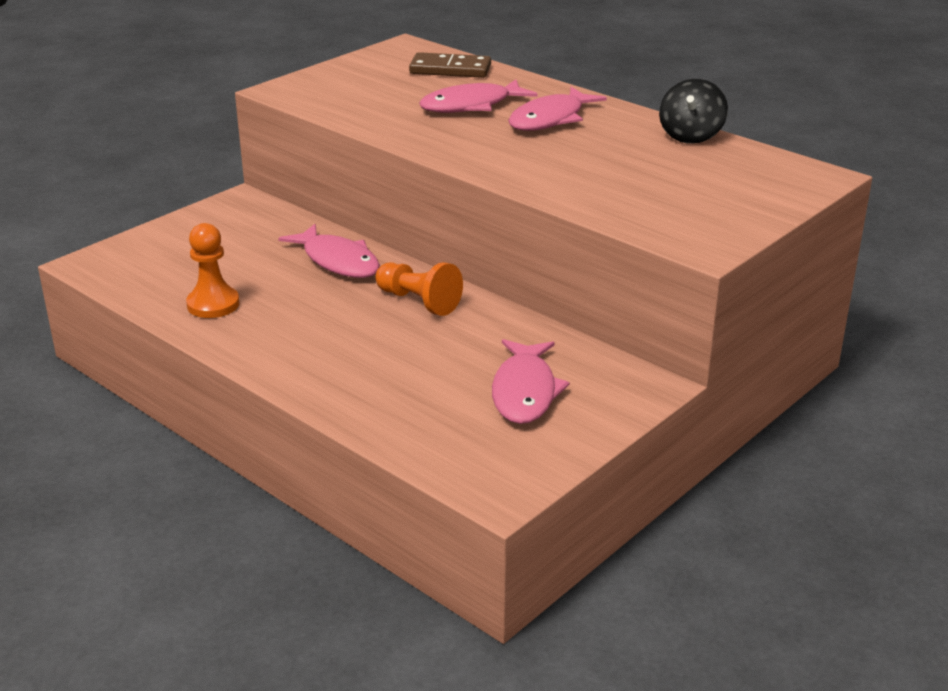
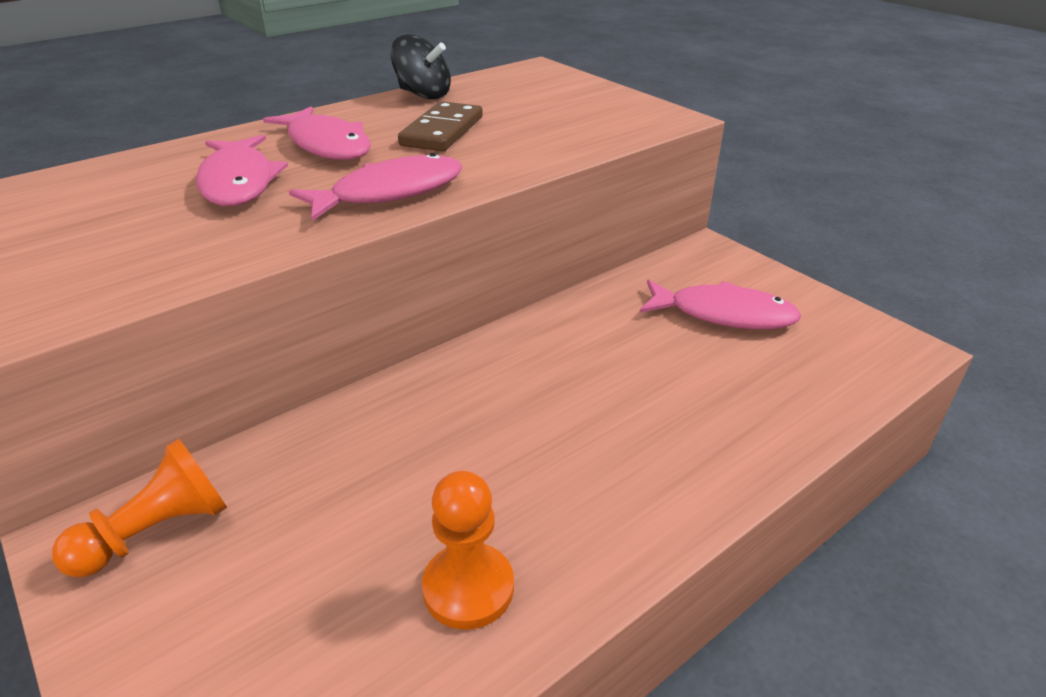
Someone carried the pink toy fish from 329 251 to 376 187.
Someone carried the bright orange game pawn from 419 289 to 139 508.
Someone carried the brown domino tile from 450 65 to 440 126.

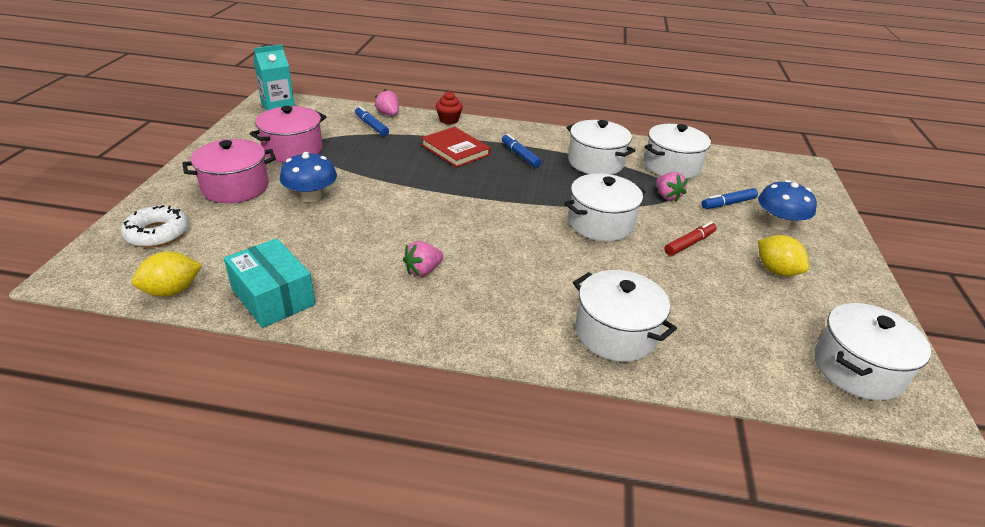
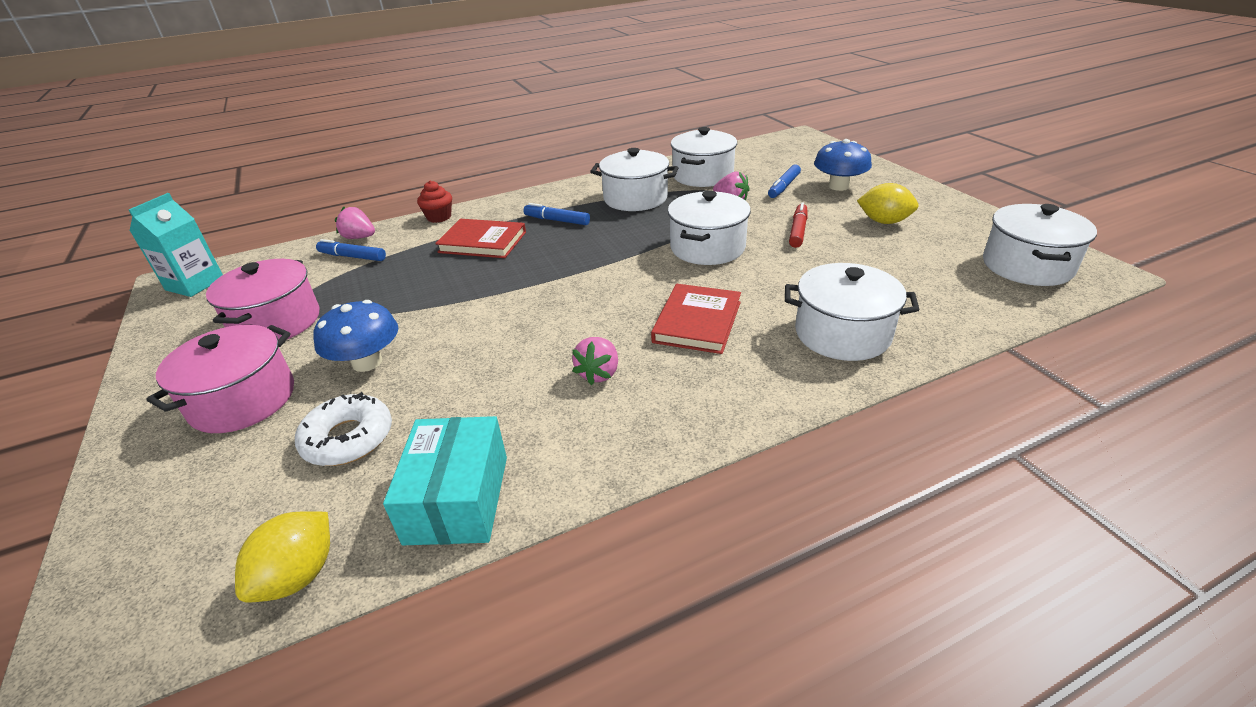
Someone put down the crimson hardback at 696 319.
Someone carried the white doughnut from 154 226 to 343 429.
Someone rotated the turquoise package at 269 283 by 75 degrees clockwise.

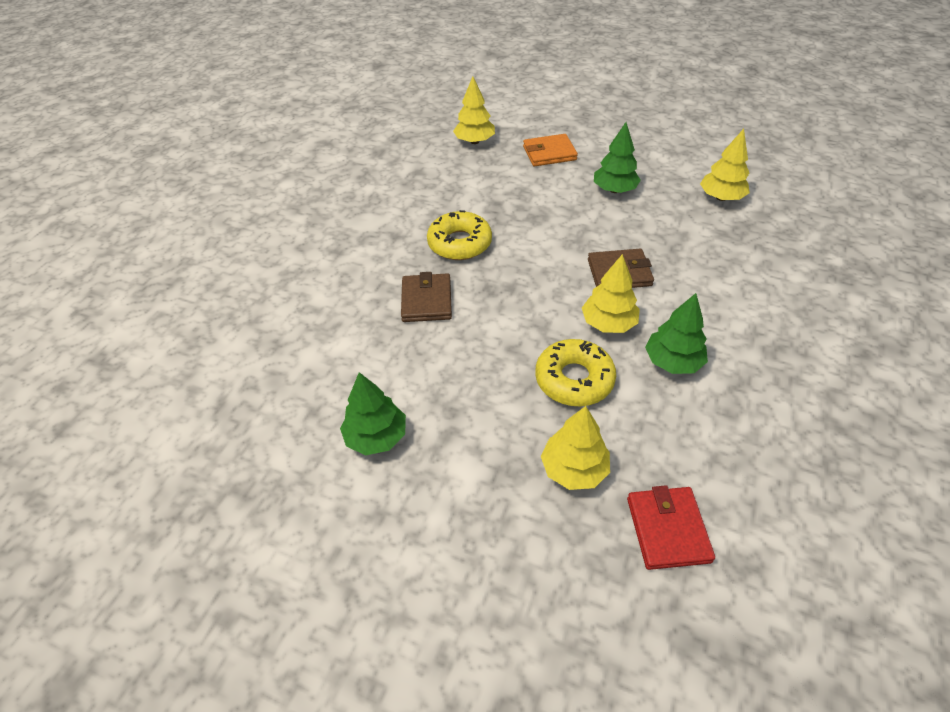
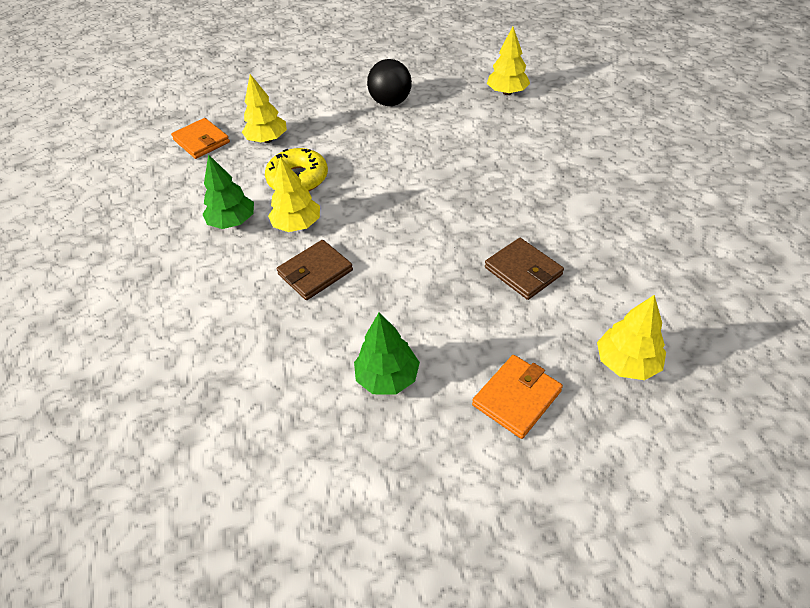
Someone took away the yellow doughnut at 459 235.
Someone carried the brown billfold from 426 297 to 524 269.
Someone carried the yellow toy tree from 725 165 to 508 61.
Someone swapped the green toy tree at 373 413 for the black sphere at 389 82.
Someone repainted the crimson billfold at 671 527, which became the bright orange billfold at 200 138.

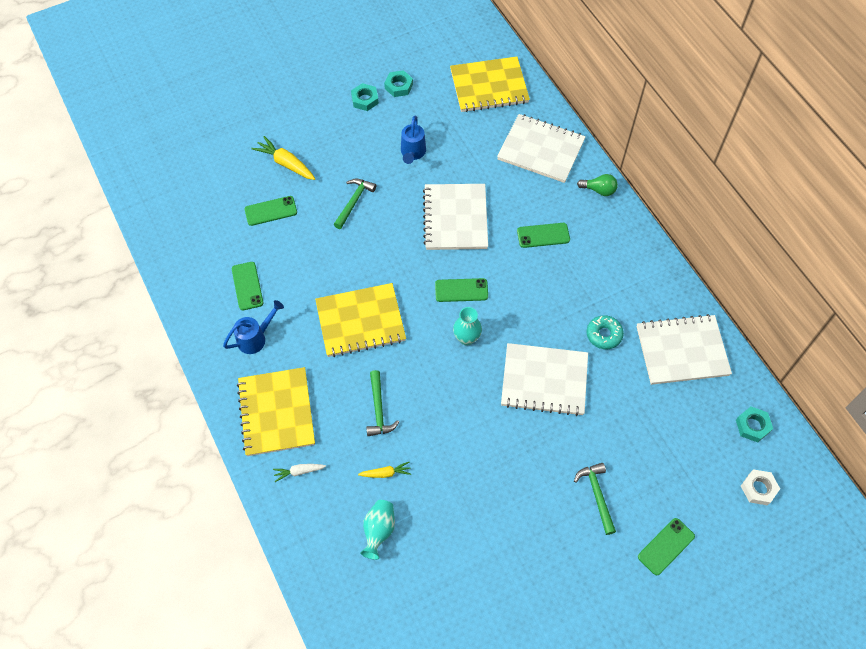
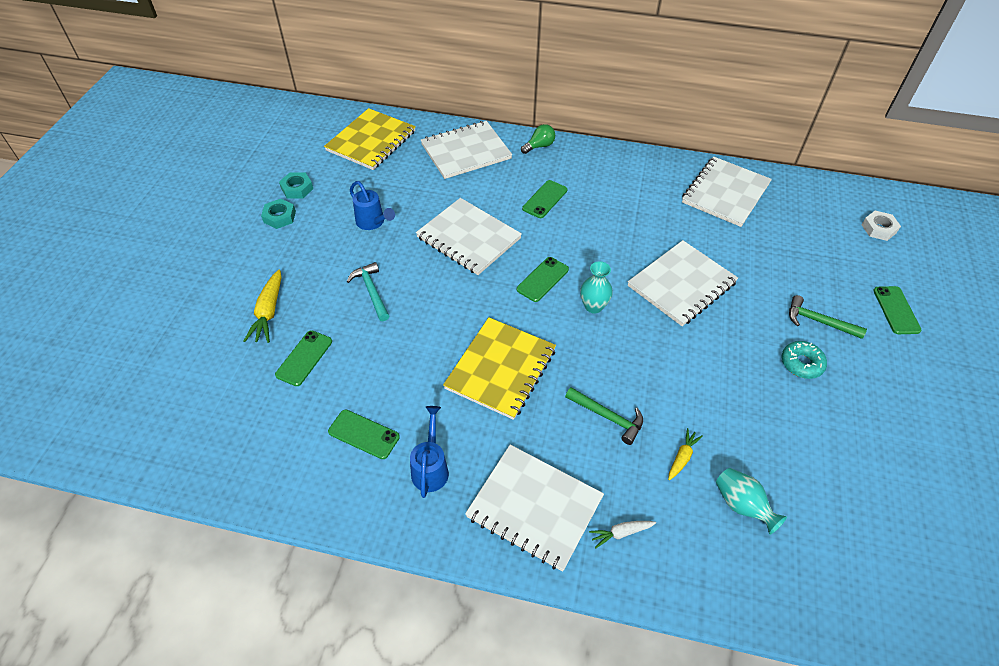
Someone took away the turquoise hex nut at 754 424.
Someone carried the turquoise doughnut from 605 332 to 804 360.
Someone repainted the yellow exercise book at 276 411, which became the white exercise book at 534 508.
Someone repainted the green carpenter's hammer at 355 204, which became the turquoise carpenter's hammer at 367 291.
Someone rotated the yellow root vegetable at 283 158 by 75 degrees counterclockwise.
Someone rotated the white root vegetable at 299 473 by 45 degrees clockwise.

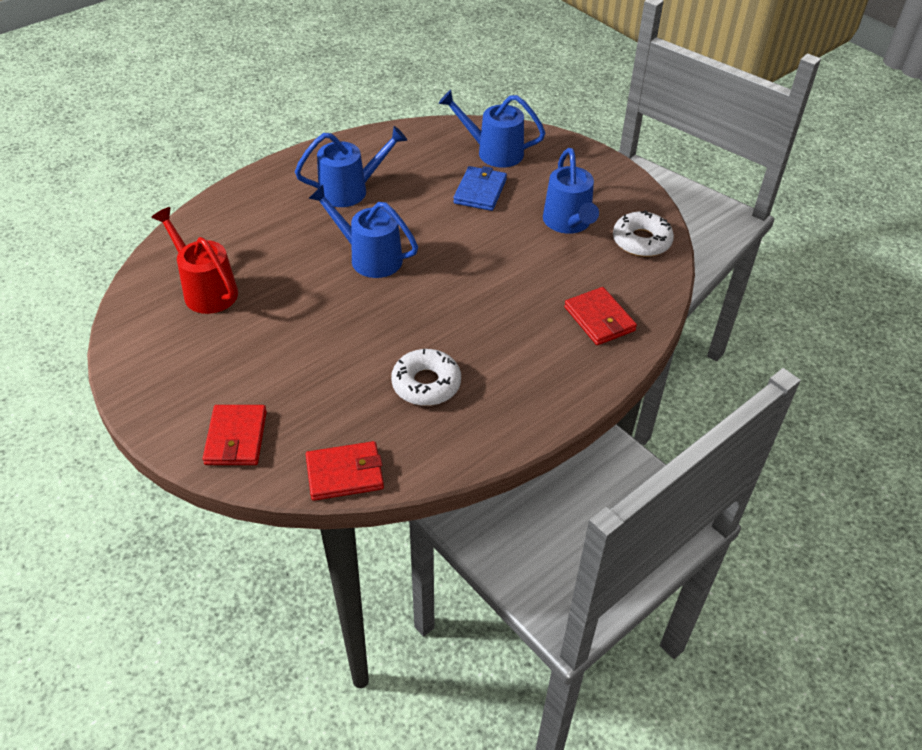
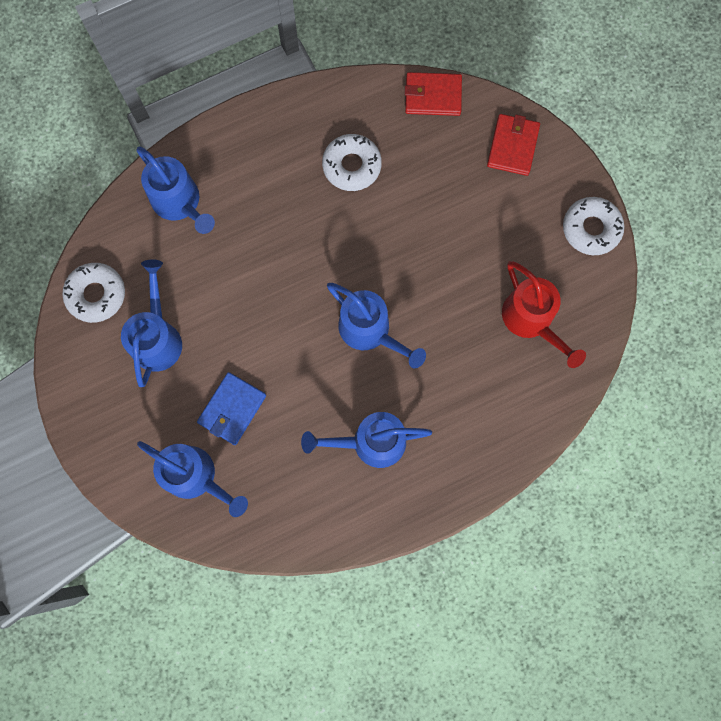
Someone put down the white doughnut at 593 226.
Someone swapped the crimson billfold at 600 316 for the cobalt watering can at 175 190.

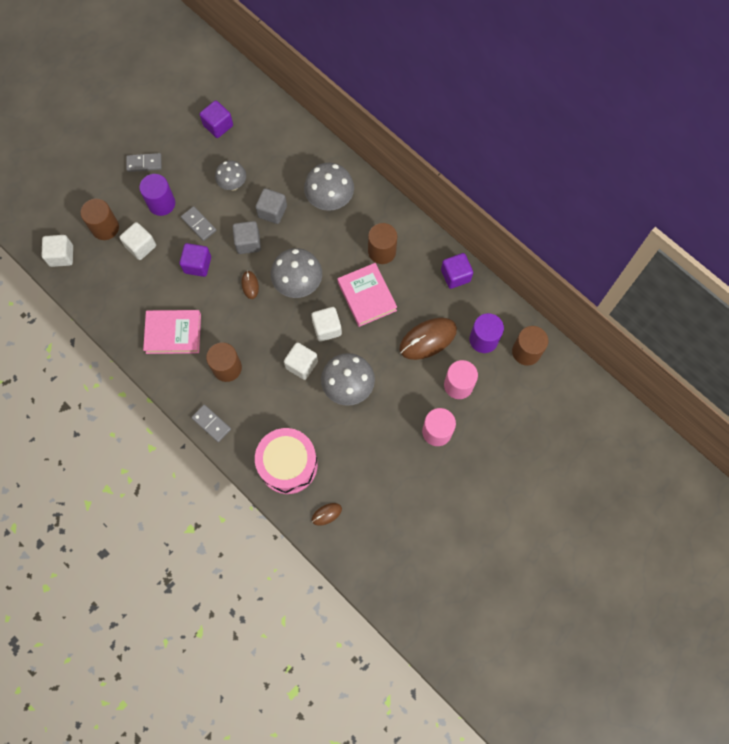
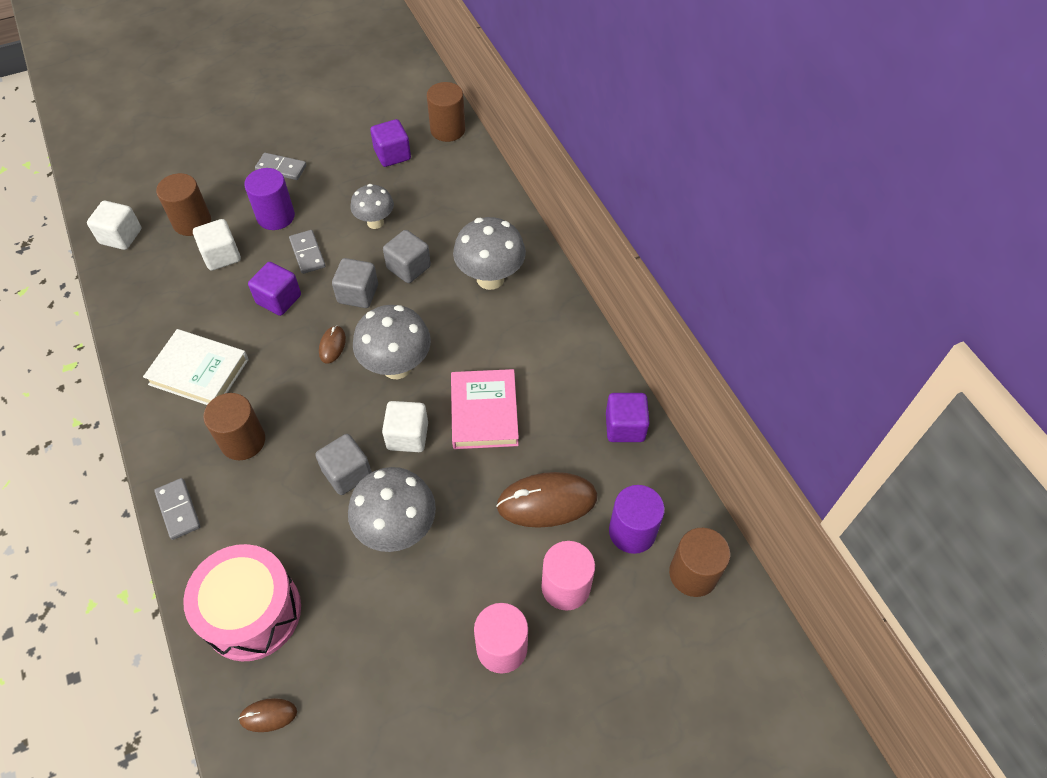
Someone carried the brown solid cylinder from 382 243 to 446 112.
Someone repainted the pink hardback at 172 332, which became the white hardback at 196 367.
Someone repainted the white cube at 301 361, which became the ash-grey cube at 343 464.

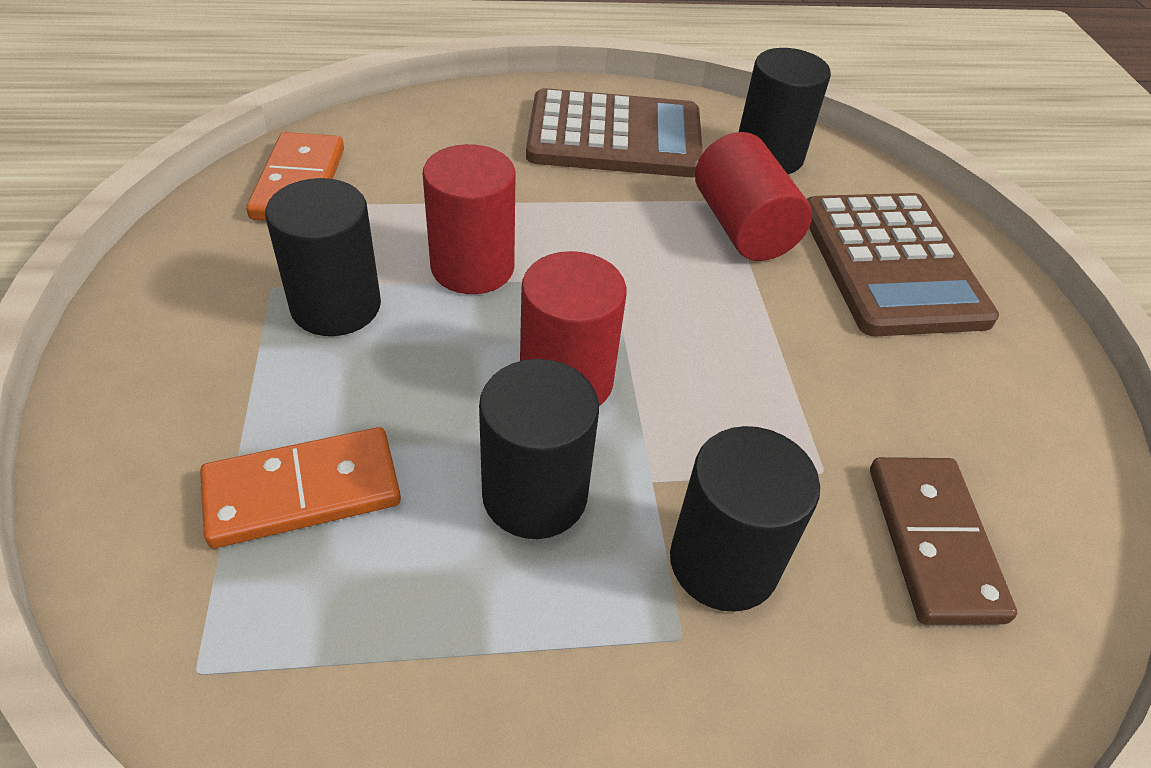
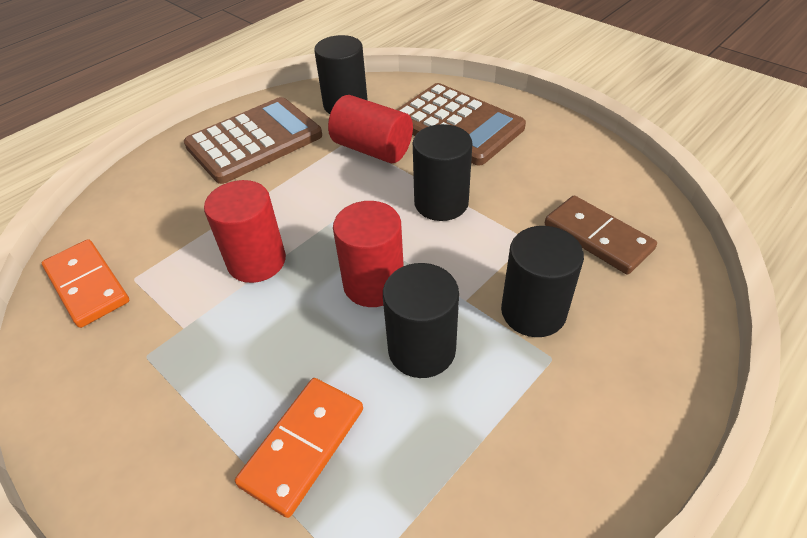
Someone carried the black solid cylinder from 323 257 to 443 172.

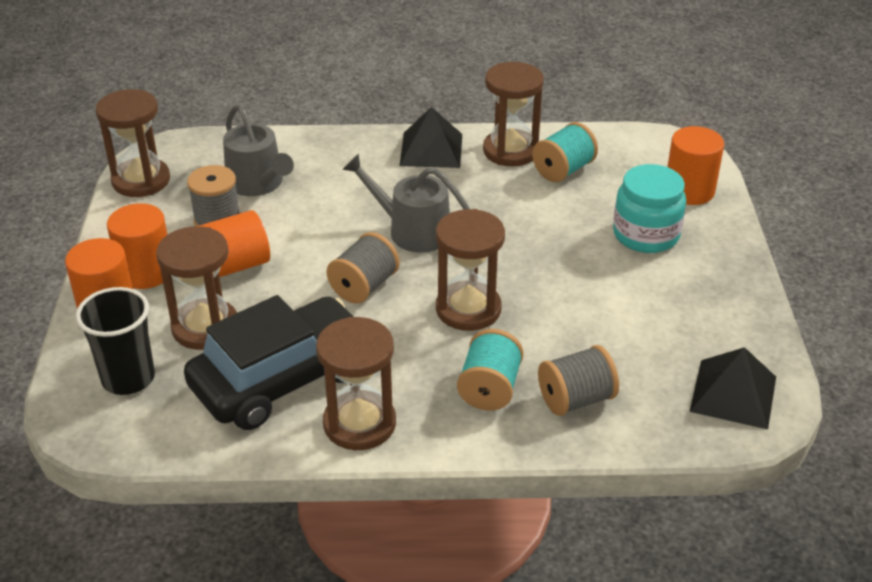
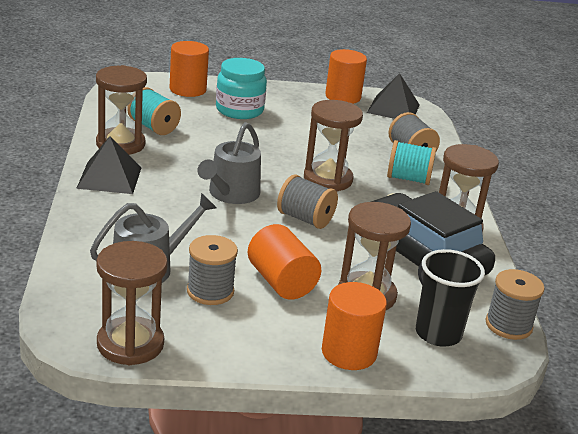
Someone put down the ash-grey reel of thread at 515 304.
Someone carried the bright orange solid cylinder from 137 246 to 346 76.

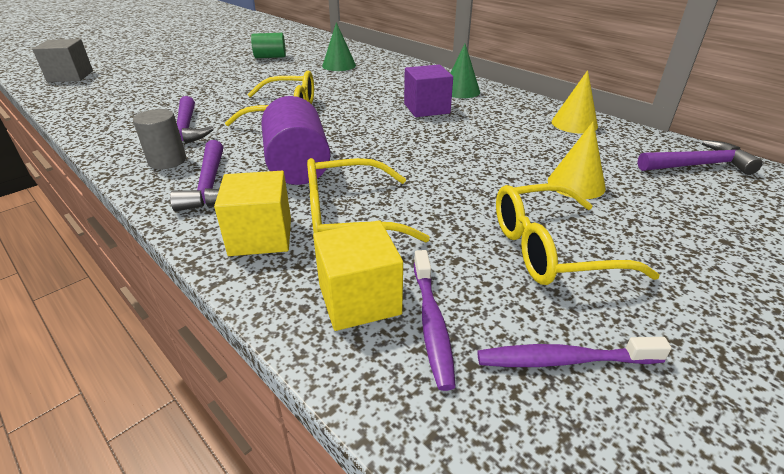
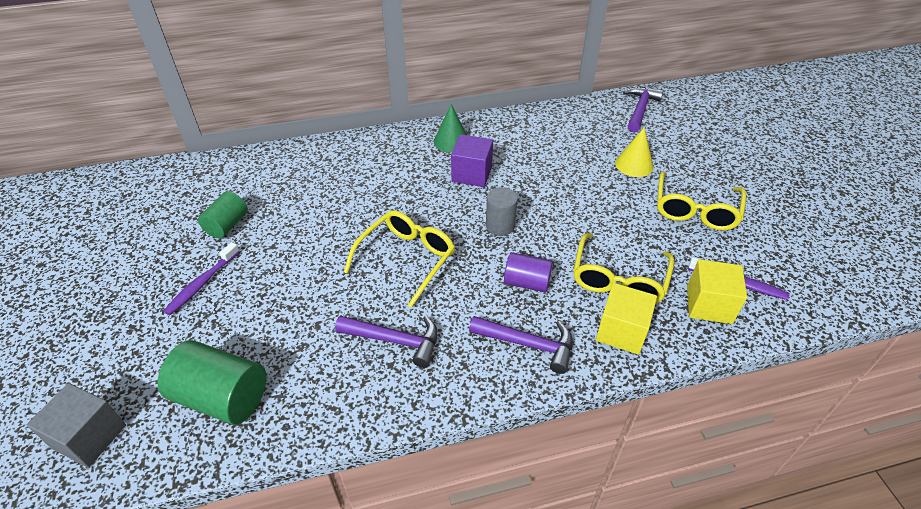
Someone took away the green cone at 339 46.
Someone took away the yellow cone at 574 102.
Someone put down the green solid cylinder at 212 382.
Someone carried the ash-grey solid cylinder from 159 139 to 502 211.
Someone carried the royal purple dental brush from 574 352 to 201 278.
Someone scaled the royal purple solid cylinder at 296 140 by 0.62.

